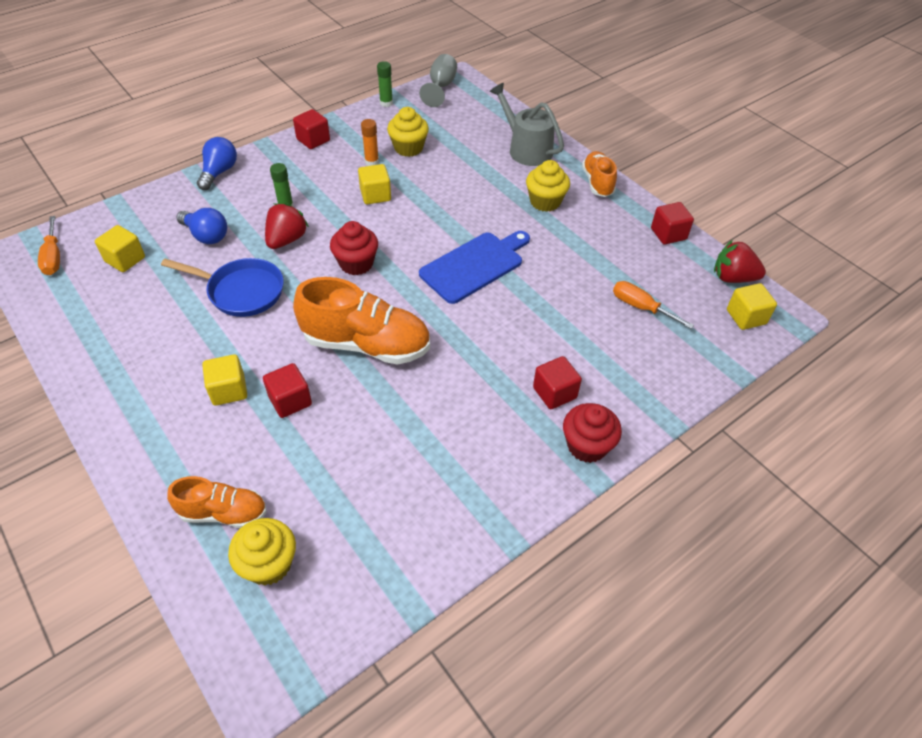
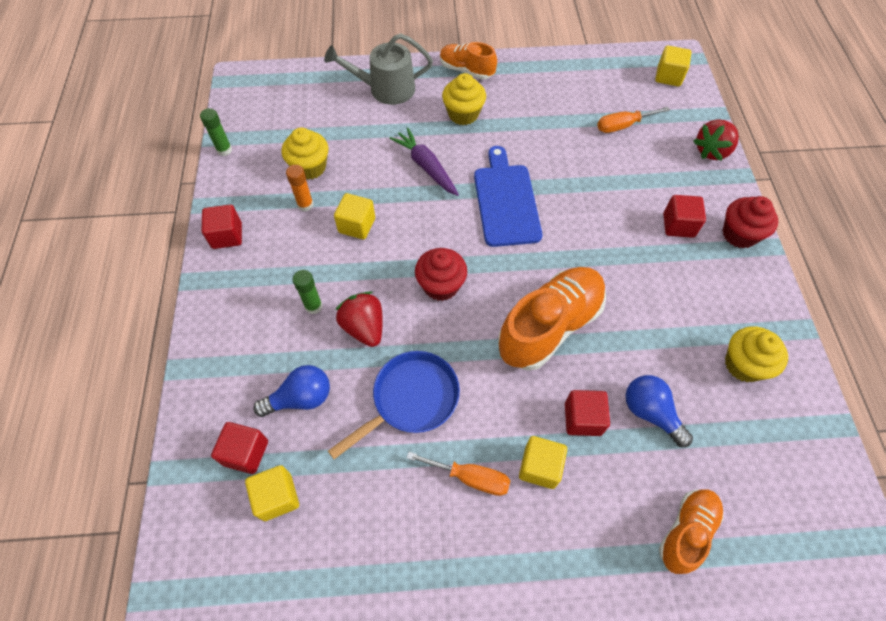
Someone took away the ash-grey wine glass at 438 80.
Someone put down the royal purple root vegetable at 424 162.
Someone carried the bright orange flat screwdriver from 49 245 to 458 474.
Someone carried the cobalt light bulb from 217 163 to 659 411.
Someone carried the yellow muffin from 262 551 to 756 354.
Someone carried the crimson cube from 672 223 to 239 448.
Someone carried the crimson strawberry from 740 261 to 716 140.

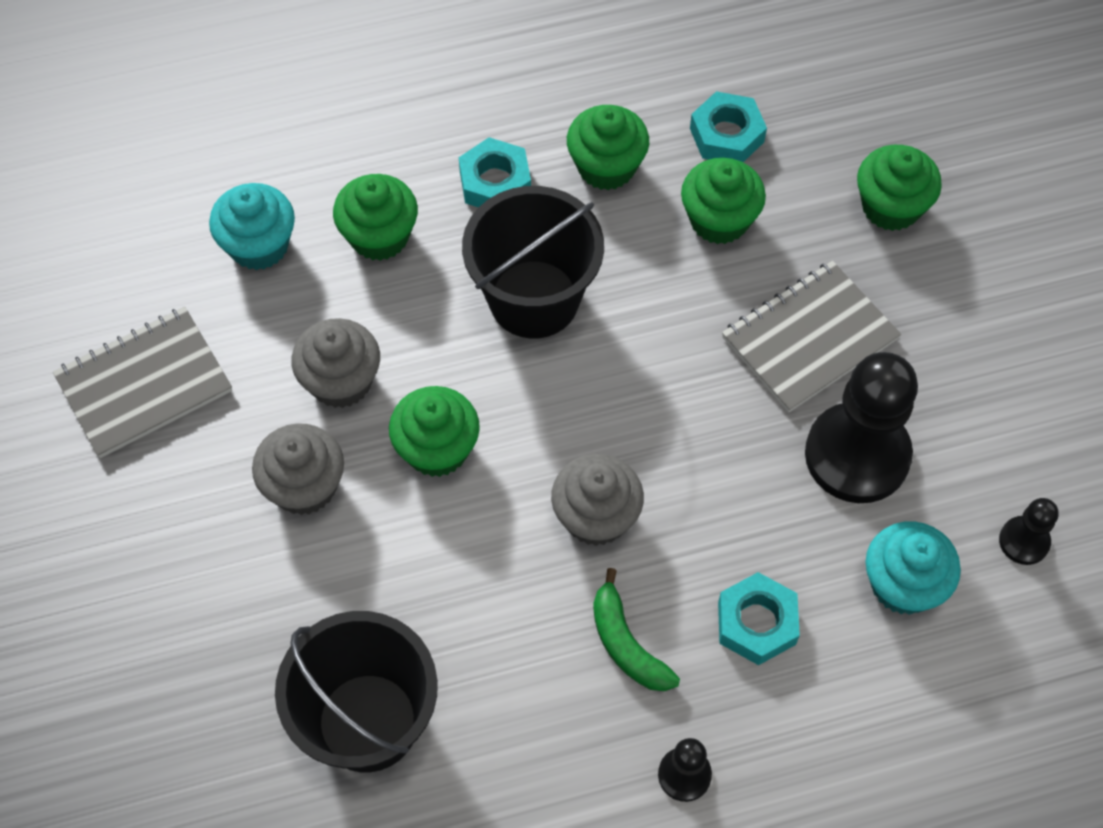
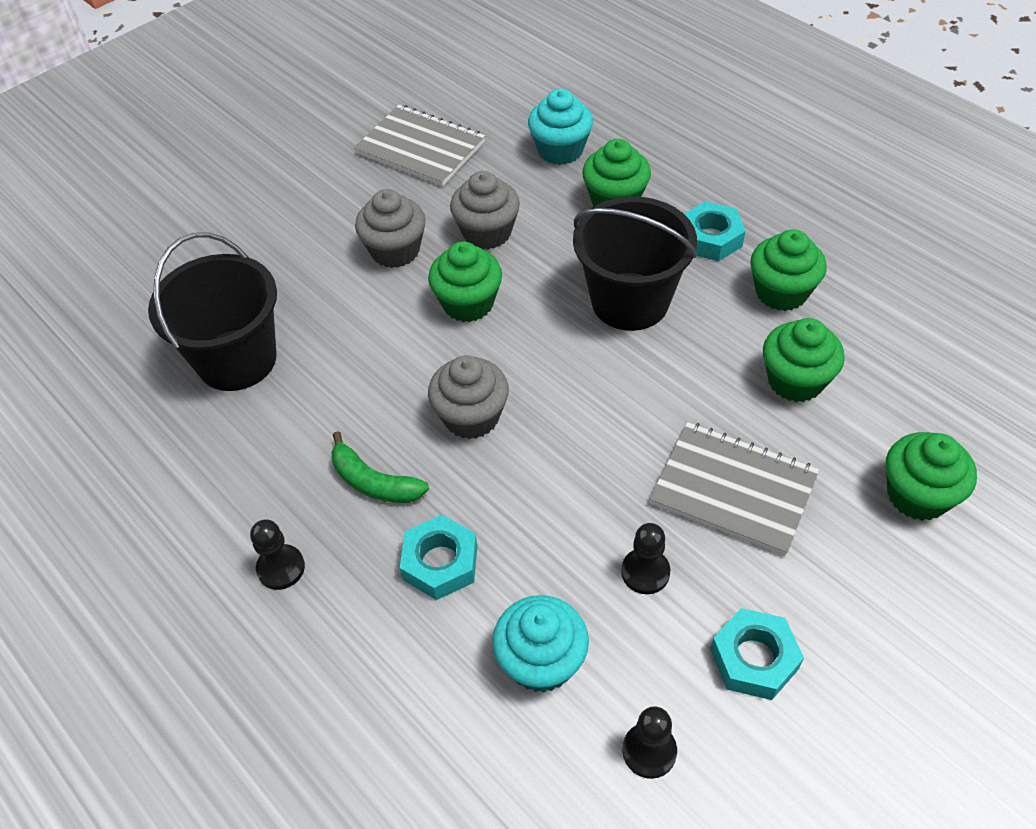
Someone carried the turquoise hex nut from 728 126 to 757 654.
Someone rotated the green banana at 636 629 by 90 degrees counterclockwise.
Someone scaled the black game pawn at 861 427 by 0.46.

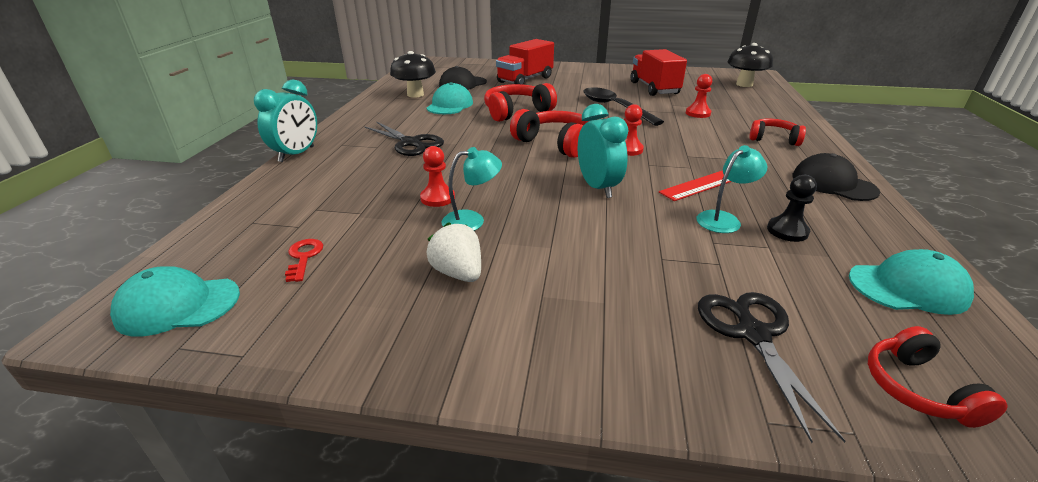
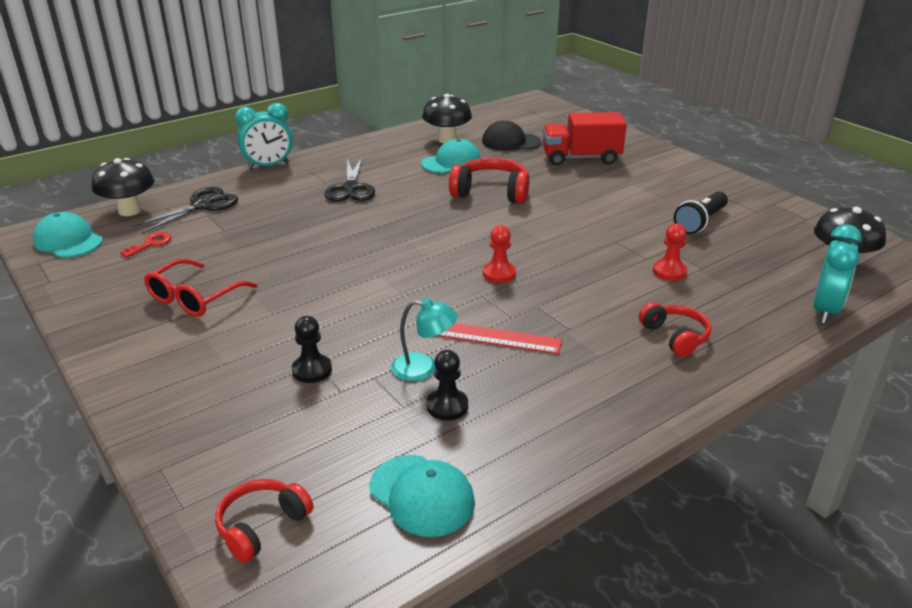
Someone took away the crimson game pawn at 437 176.
Someone took away the turquoise lamp at 472 189.
Someone took away the crimson headphones at 549 133.
Someone took away the black teaspoon at 624 106.
Someone took away the black cap at 836 177.
Someone put down the black toadstool at 123 187.
Someone put down the black game pawn at 312 349.
Someone carried the turquoise bedside clock from 603 151 to 837 274.
Someone carried the black pair of scissors from 772 367 to 185 210.
Someone swapped the white strawberry at 453 252 for the crimson spectacles at 201 288.
Someone swapped the crimson truck at 659 72 for the black pocket torch at 701 212.

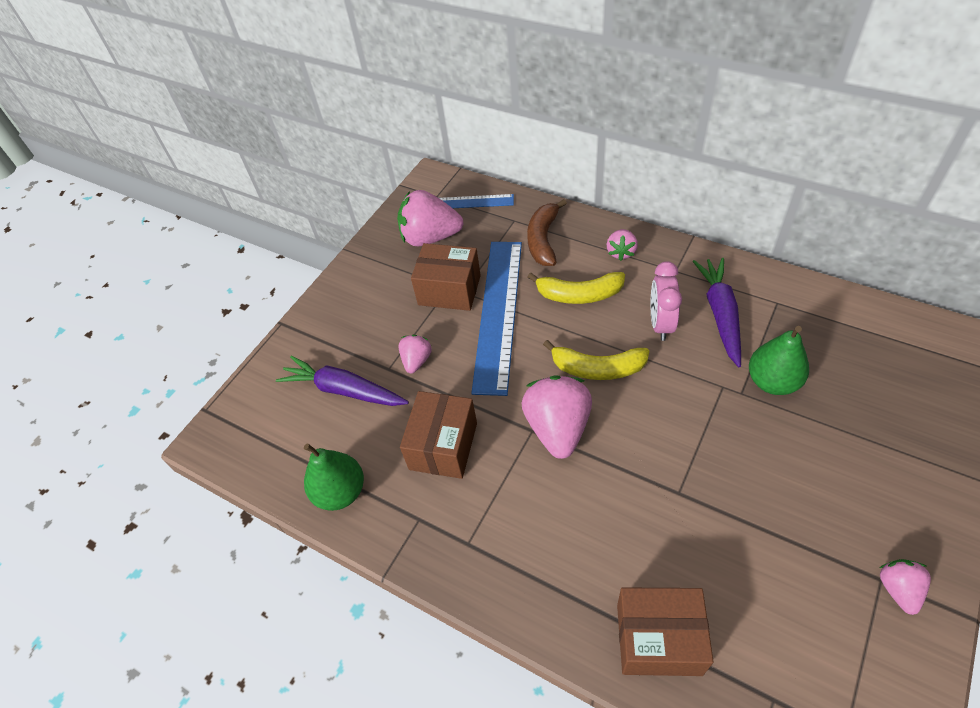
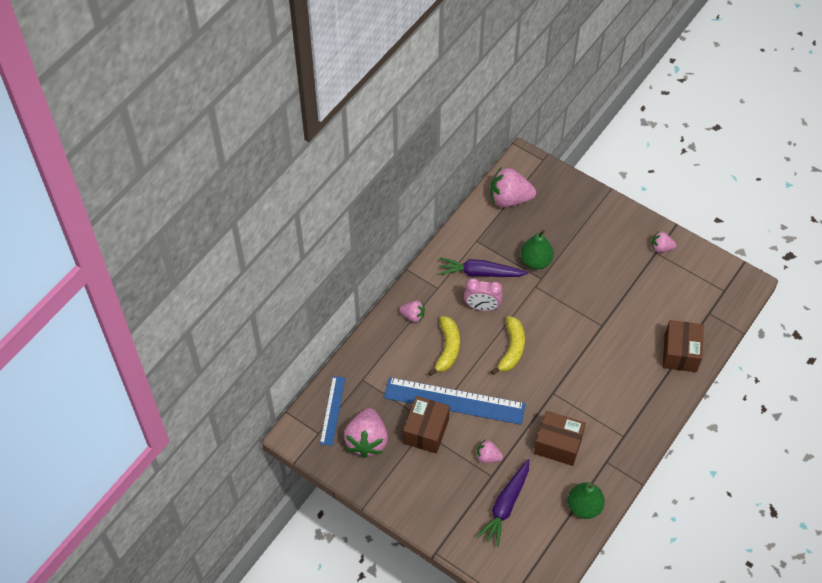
Someone took away the brown banana at 547 232.
Someone carried the pink strawberry from 557 417 to 513 187.

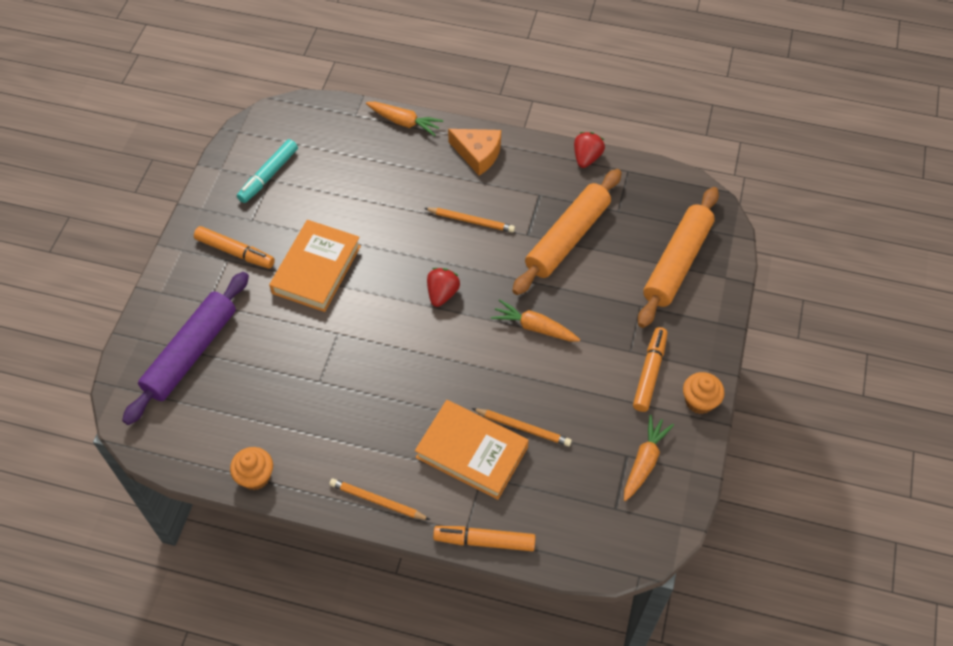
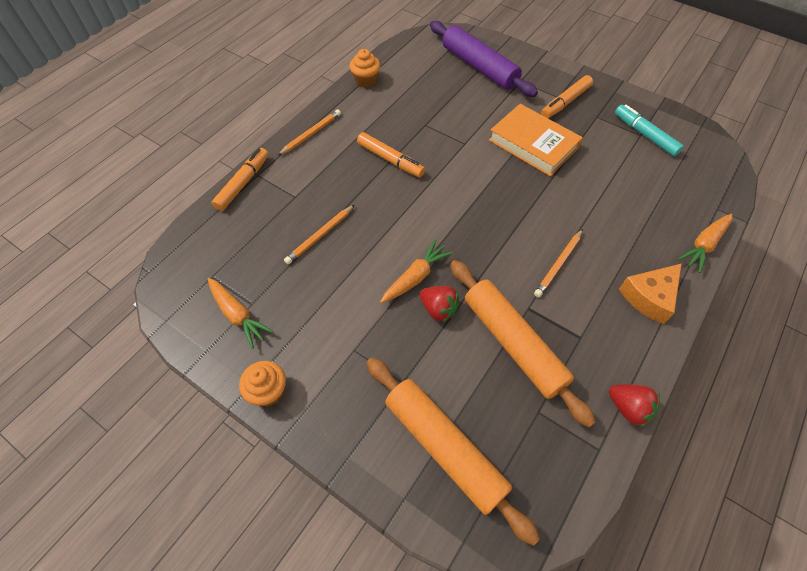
Someone took away the bright orange hardback at 472 450.
Someone carried the crimson strawberry from 443 287 to 439 304.
Someone carried the bright orange felt pen from 650 369 to 391 155.

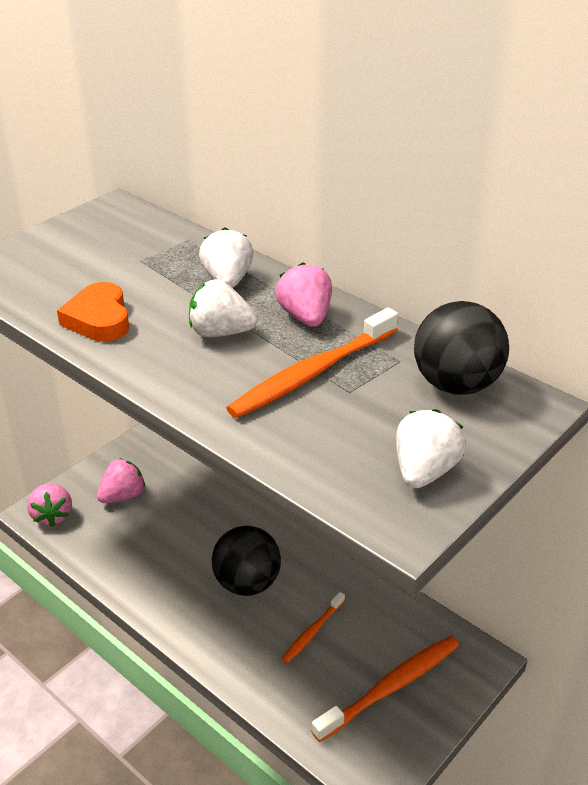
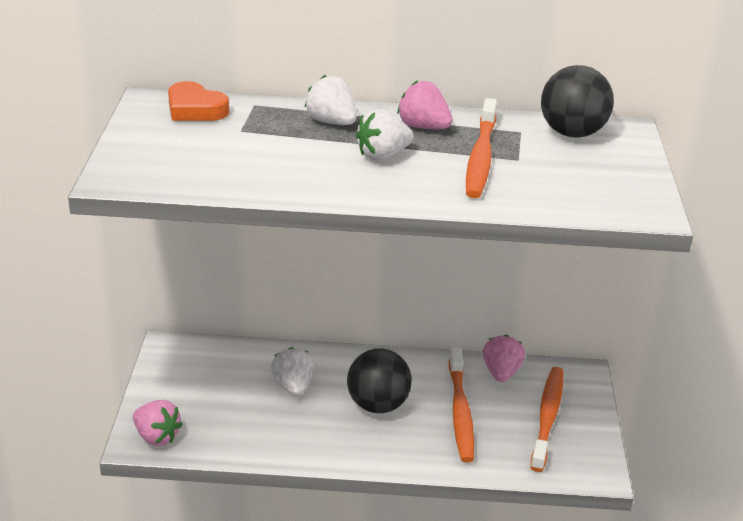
Someone carried the bright orange heart shape from 93 312 to 198 101.
Someone carried the pink strawberry from 121 480 to 504 358.
Someone carried the white strawberry from 431 448 to 292 372.
Someone scaled the bright orange dental brush at 313 627 by 1.79.

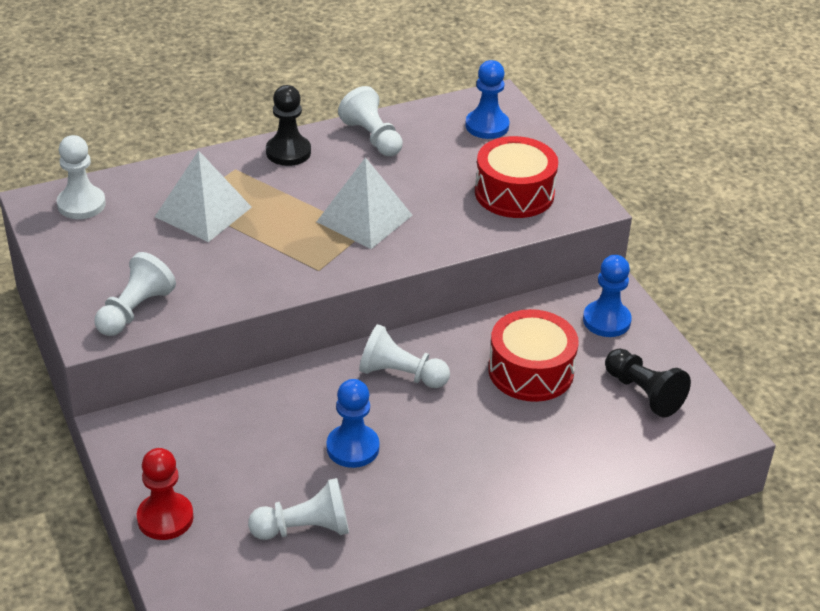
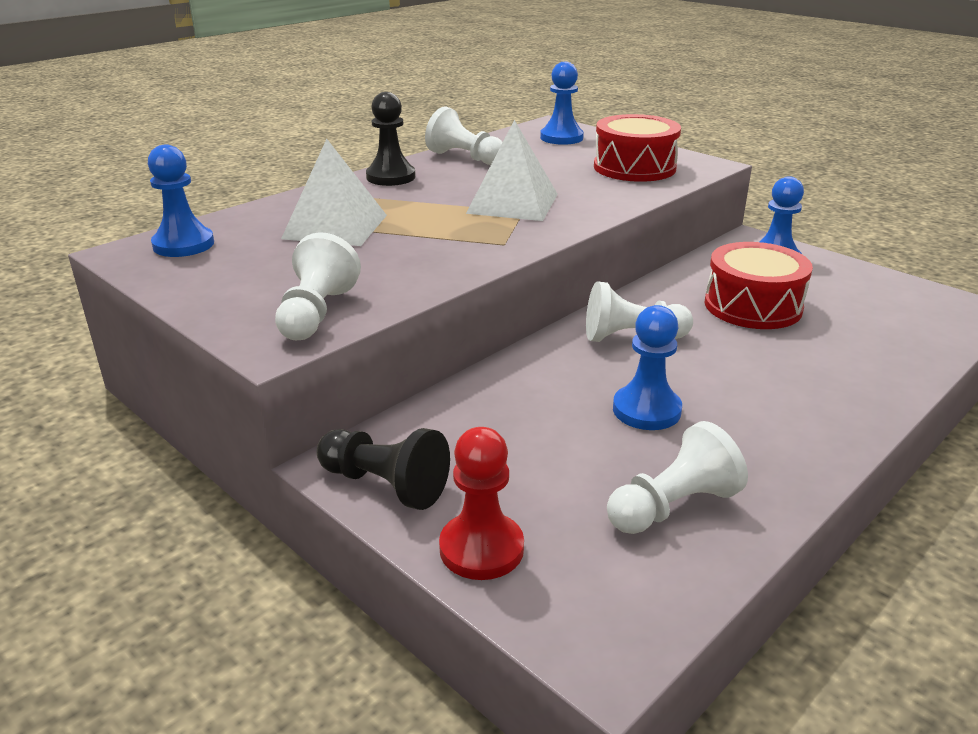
Someone carried the black game pawn from 648 383 to 383 469.
Someone repainted the white game pawn at 81 177, which became the cobalt game pawn at 181 200.

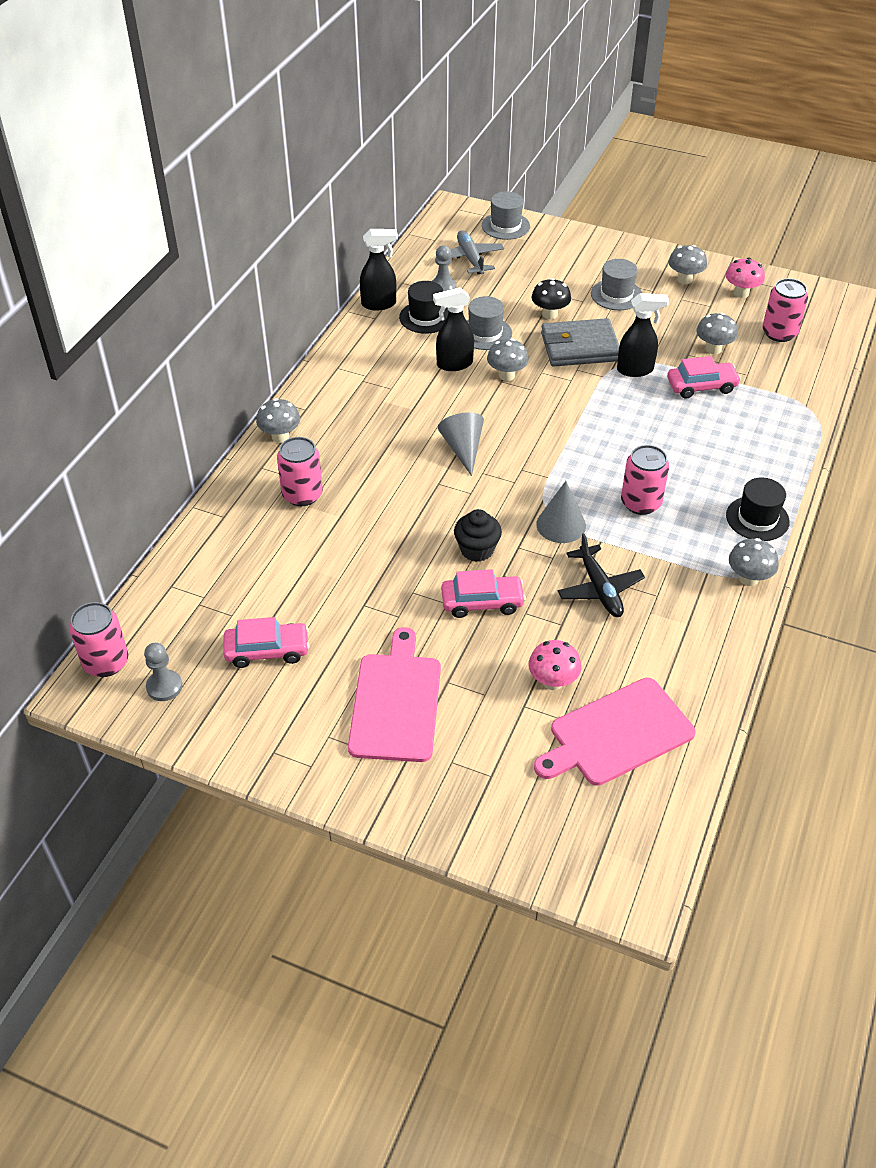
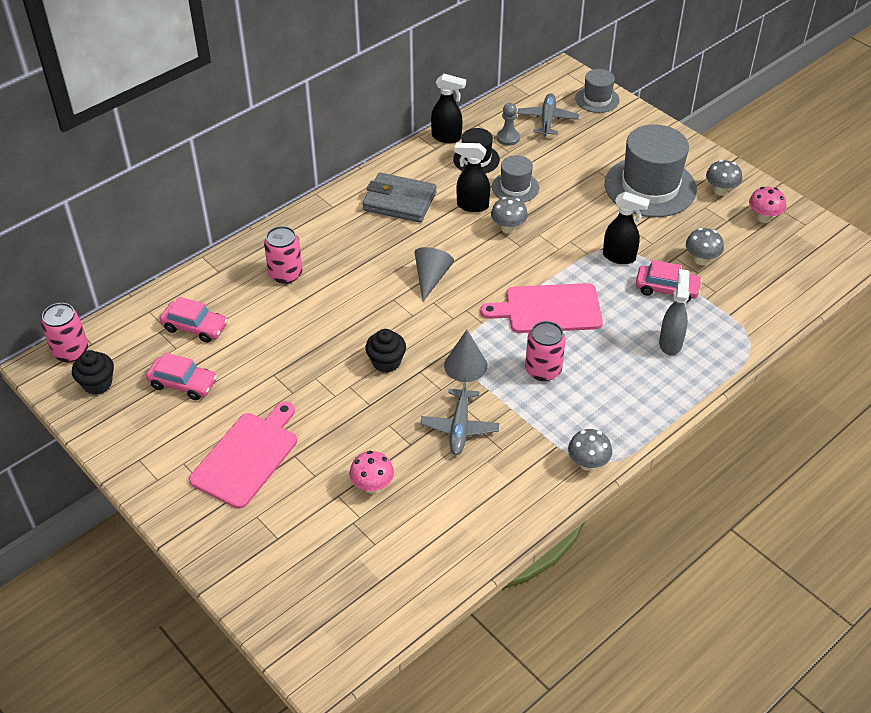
Someone took away the ash-grey toadstool at 278 420.
Someone took away the black toadstool at 551 298.
Someone took away the black top hat at 758 509.
Someone took away the pink can at 785 310.
Someone put down the ash-grey sprayer at 674 312.
Someone carried the pink car from 483 593 to 194 320.
Someone carried the pink bread board from 615 732 to 541 308.
Someone carried the ash-grey billfold from 580 342 to 399 198.
Someone swapped the ash-grey game pawn at 163 672 for the black muffin at 93 372.
Someone repainted the black aeroplane at 601 575, which became the ash-grey aeroplane at 460 416.
Someone scaled the ash-grey top hat at 616 284 by 1.92.

